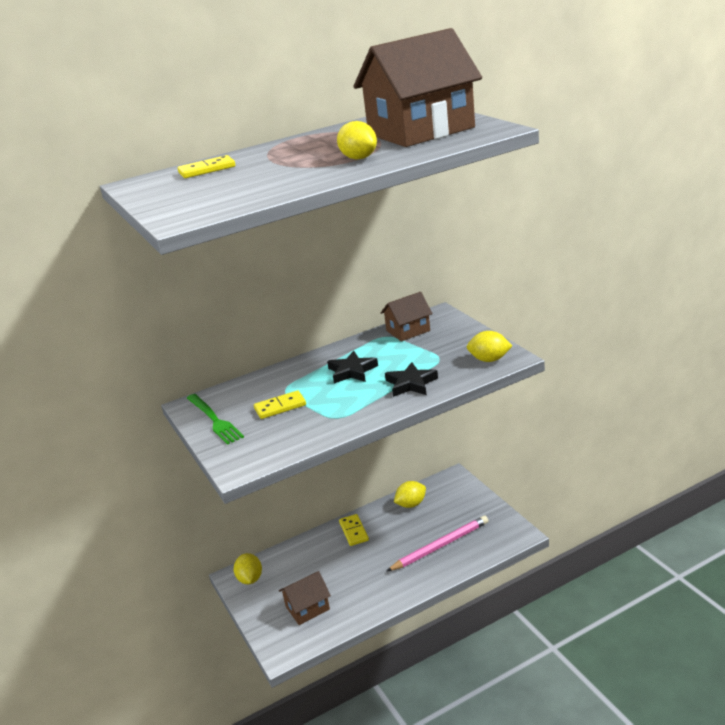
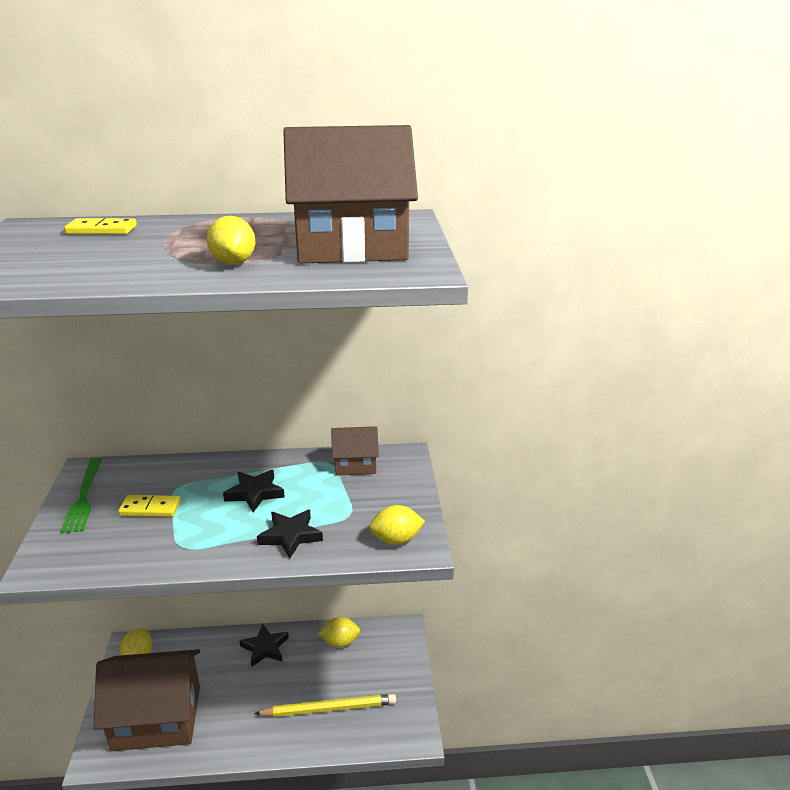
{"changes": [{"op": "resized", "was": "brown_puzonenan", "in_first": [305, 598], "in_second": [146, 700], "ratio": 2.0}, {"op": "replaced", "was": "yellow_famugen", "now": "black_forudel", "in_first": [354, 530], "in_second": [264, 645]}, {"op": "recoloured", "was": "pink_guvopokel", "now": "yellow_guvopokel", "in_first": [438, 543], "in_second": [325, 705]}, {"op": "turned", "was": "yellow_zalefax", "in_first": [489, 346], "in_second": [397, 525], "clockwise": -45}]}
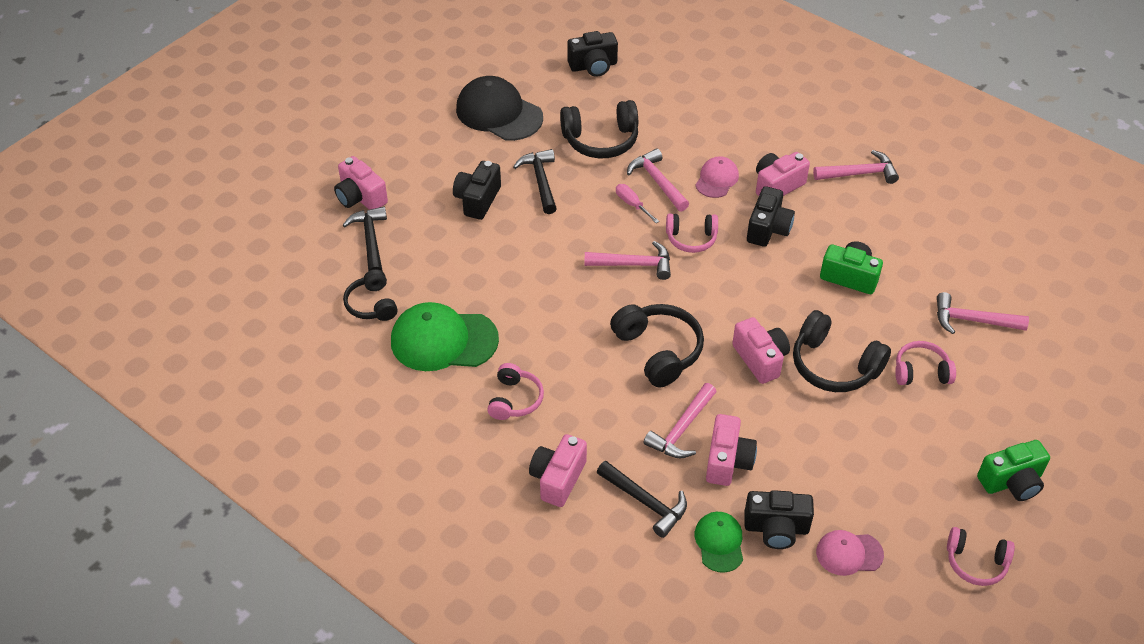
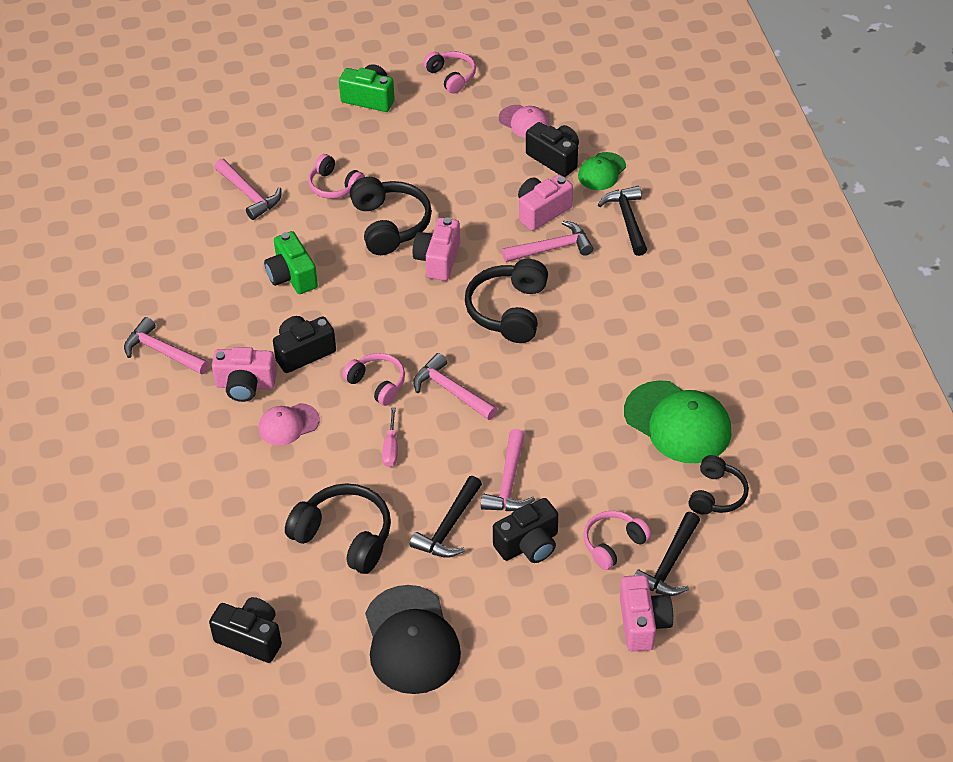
{"changes": [{"op": "moved", "was": "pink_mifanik", "in_first": [515, 391], "in_second": [617, 540]}, {"op": "removed", "was": "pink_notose", "in_first": [558, 470]}, {"op": "moved", "was": "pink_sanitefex", "in_first": [658, 180], "in_second": [508, 470]}]}
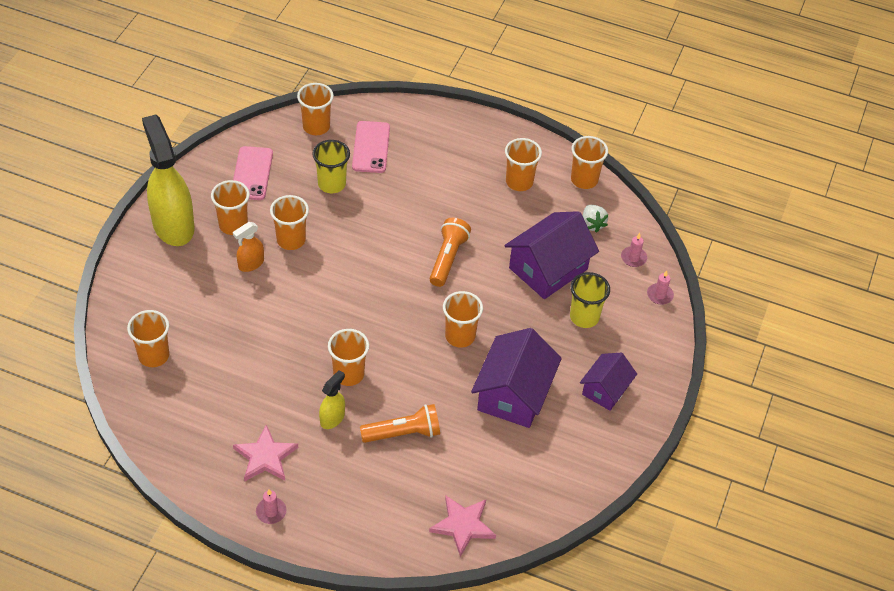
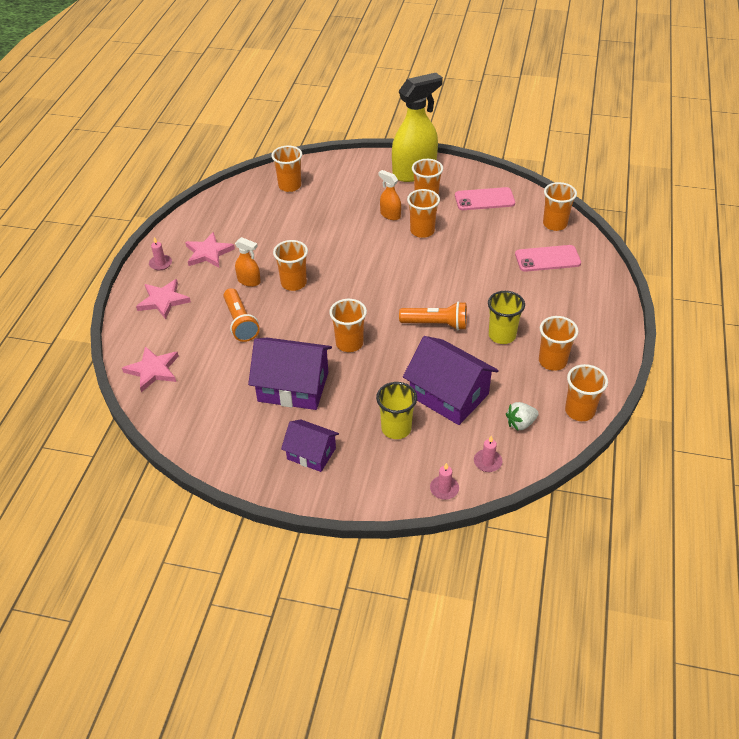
{"changes": [{"op": "moved", "was": "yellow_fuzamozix", "in_first": [331, 166], "in_second": [506, 317]}, {"op": "recoloured", "was": "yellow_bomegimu", "now": "orange_bomegimu", "in_first": [332, 399], "in_second": [248, 262]}, {"op": "added", "now": "pink_forudel", "in_second": [163, 299]}]}
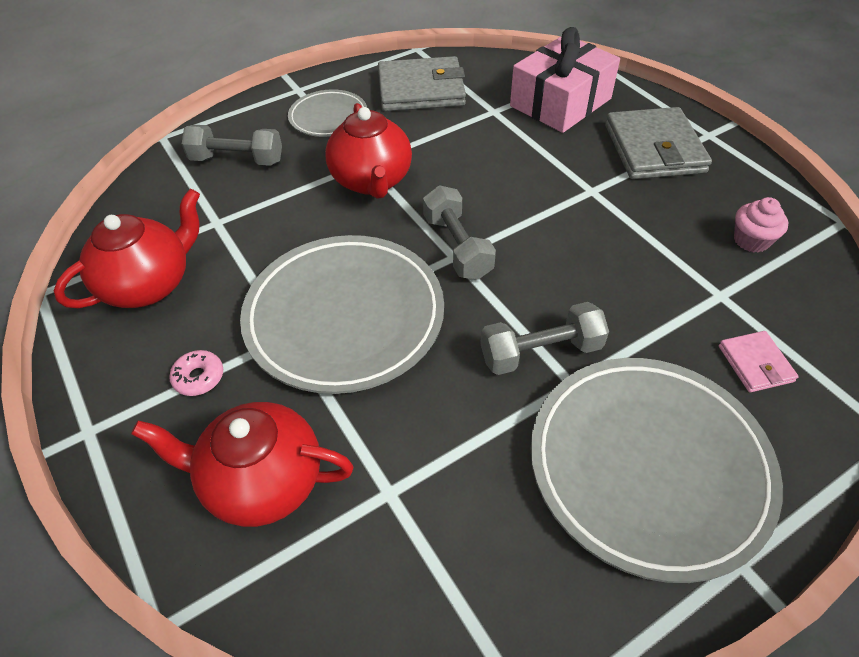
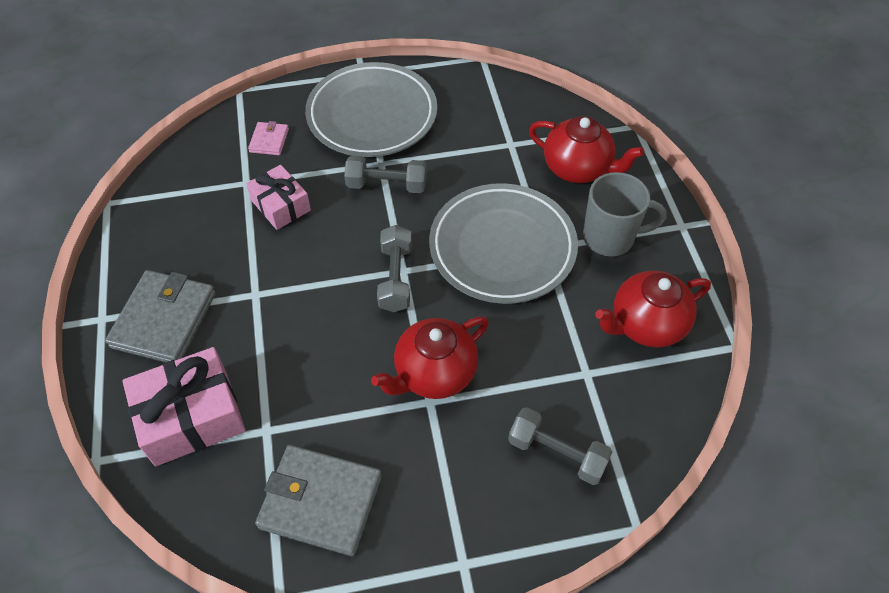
{"changes": [{"op": "replaced", "was": "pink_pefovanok", "now": "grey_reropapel", "in_first": [196, 373], "in_second": [625, 214]}, {"op": "removed", "was": "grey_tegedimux", "in_first": [327, 113]}, {"op": "turned", "was": "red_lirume", "in_first": [368, 151], "in_second": [430, 357], "clockwise": -135}, {"op": "removed", "was": "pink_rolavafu", "in_first": [761, 225]}, {"op": "added", "now": "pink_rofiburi", "in_second": [278, 197]}]}
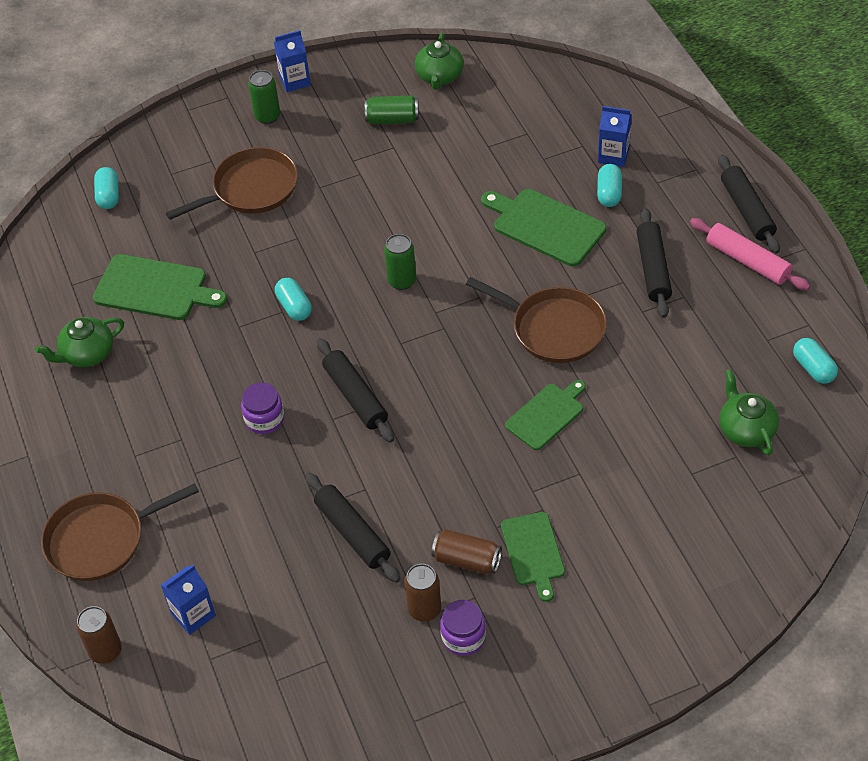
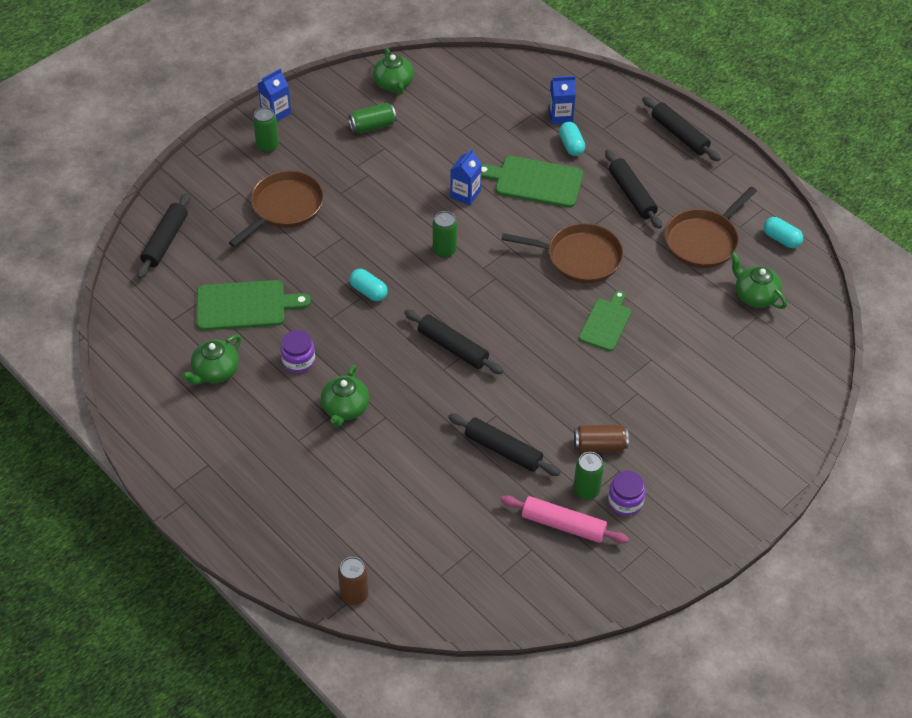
{"changes": [{"op": "moved", "was": "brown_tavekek", "in_first": [120, 532], "in_second": [710, 227]}, {"op": "replaced", "was": "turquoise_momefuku", "now": "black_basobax", "in_first": [106, 188], "in_second": [163, 236]}, {"op": "moved", "was": "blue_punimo", "in_first": [188, 600], "in_second": [466, 177]}, {"op": "moved", "was": "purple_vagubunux", "in_first": [262, 408], "in_second": [297, 351]}, {"op": "recoloured", "was": "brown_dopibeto", "now": "green_dopibeto", "in_first": [422, 593], "in_second": [588, 476]}, {"op": "removed", "was": "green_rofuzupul", "in_first": [533, 557]}, {"op": "moved", "was": "pink_basobax", "in_first": [750, 254], "in_second": [565, 519]}, {"op": "added", "now": "green_lirume", "in_second": [345, 396]}]}
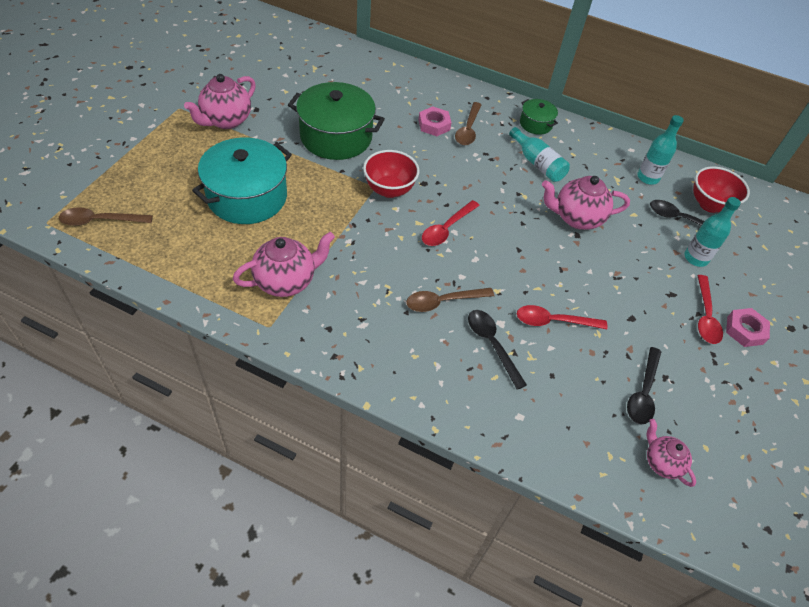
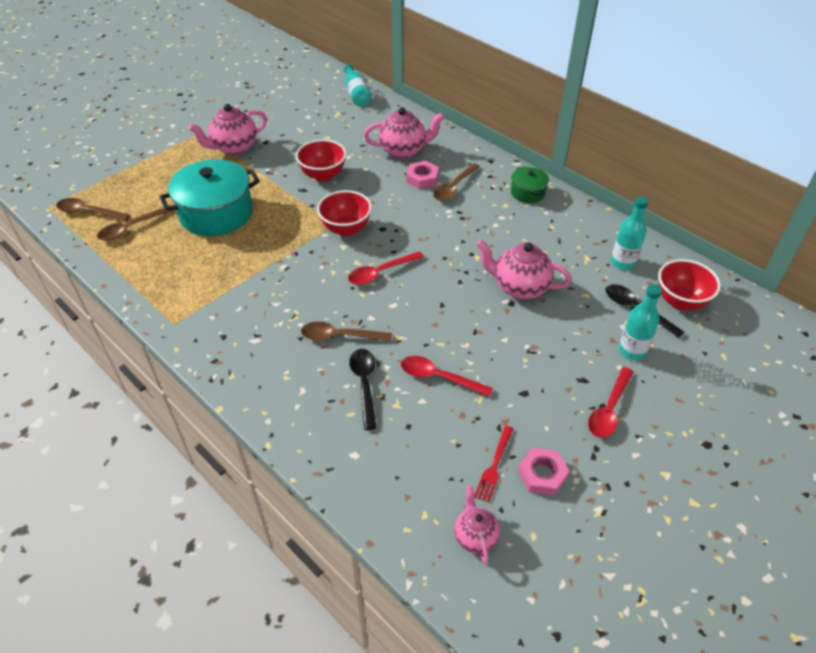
{"changes": [{"op": "moved", "was": "pink_lirume", "in_first": [284, 264], "in_second": [404, 133]}, {"op": "replaced", "was": "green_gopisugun", "now": "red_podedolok", "in_first": [336, 121], "in_second": [321, 160]}, {"op": "moved", "was": "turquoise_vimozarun", "in_first": [539, 154], "in_second": [358, 85]}, {"op": "replaced", "was": "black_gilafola", "now": "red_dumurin", "in_first": [644, 385], "in_second": [494, 464]}, {"op": "moved", "was": "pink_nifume", "in_first": [748, 327], "in_second": [543, 472]}, {"op": "added", "now": "brown_gilafola", "in_second": [135, 224]}]}
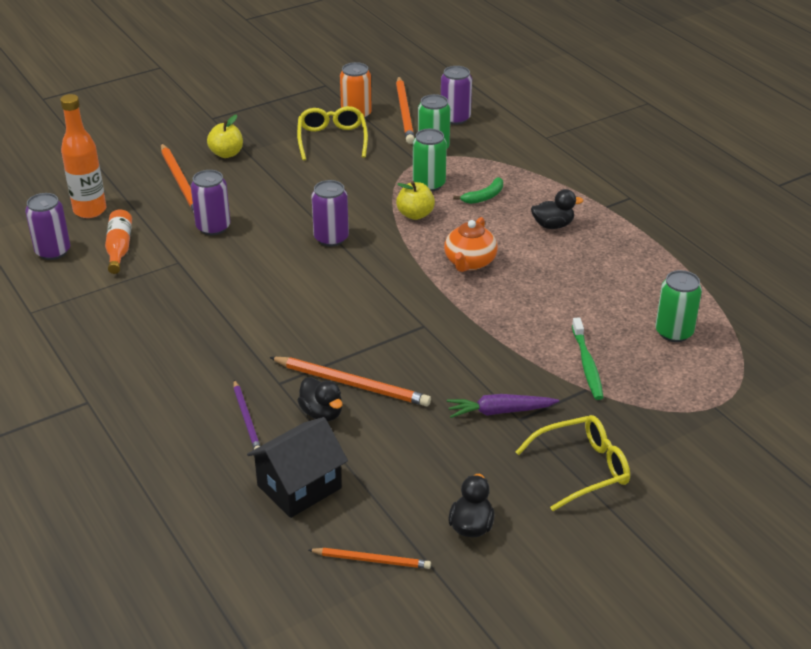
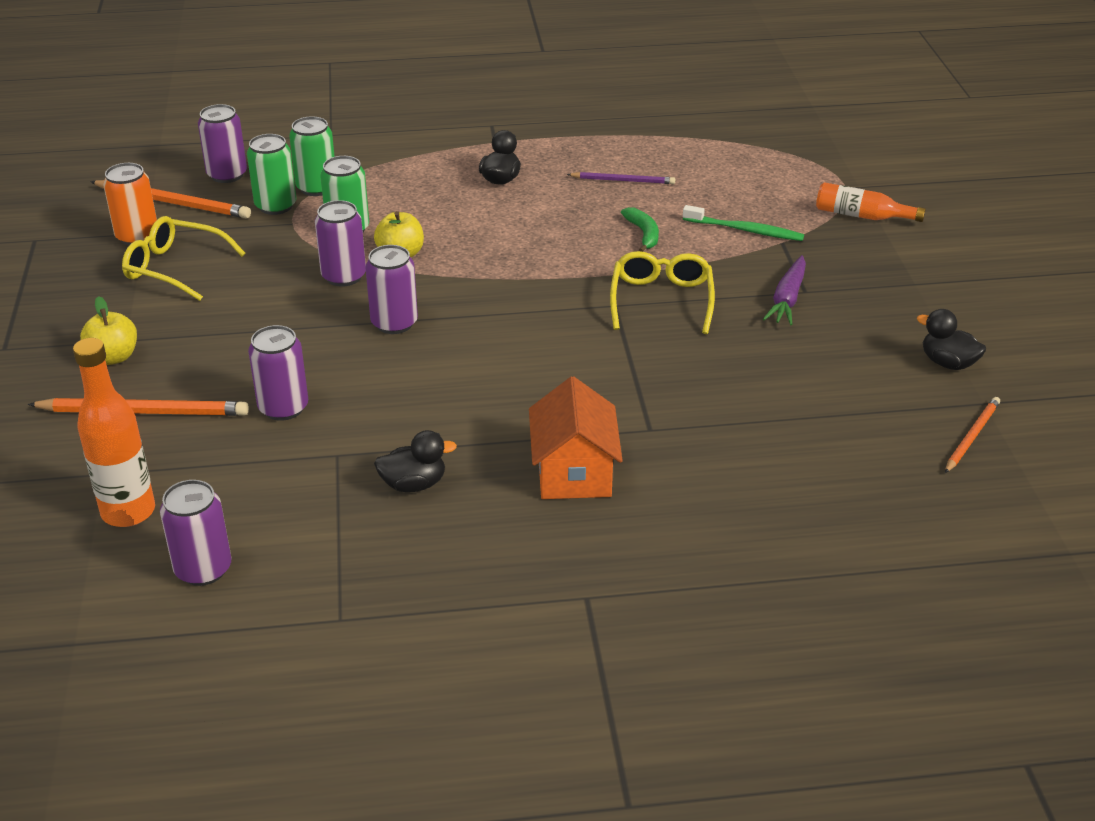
{"changes": [{"op": "moved", "was": "orange_vimozarun", "in_first": [118, 241], "in_second": [871, 202]}, {"op": "moved", "was": "purple_guvopokel", "in_first": [246, 414], "in_second": [621, 178]}, {"op": "removed", "was": "black_puzonenan", "in_first": [297, 467]}, {"op": "removed", "was": "orange_guvopokel", "in_first": [350, 381]}, {"op": "moved", "was": "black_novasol", "in_first": [320, 399], "in_second": [415, 461]}, {"op": "removed", "was": "orange_lirume", "in_first": [471, 244]}, {"op": "moved", "was": "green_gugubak", "in_first": [478, 190], "in_second": [640, 229]}, {"op": "moved", "was": "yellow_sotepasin", "in_first": [572, 463], "in_second": [662, 292]}, {"op": "moved", "was": "green_dopibeto", "in_first": [678, 306], "in_second": [312, 156]}, {"op": "added", "now": "purple_dopibeto", "in_second": [340, 243]}, {"op": "added", "now": "orange_puzonenan", "in_second": [576, 437]}]}
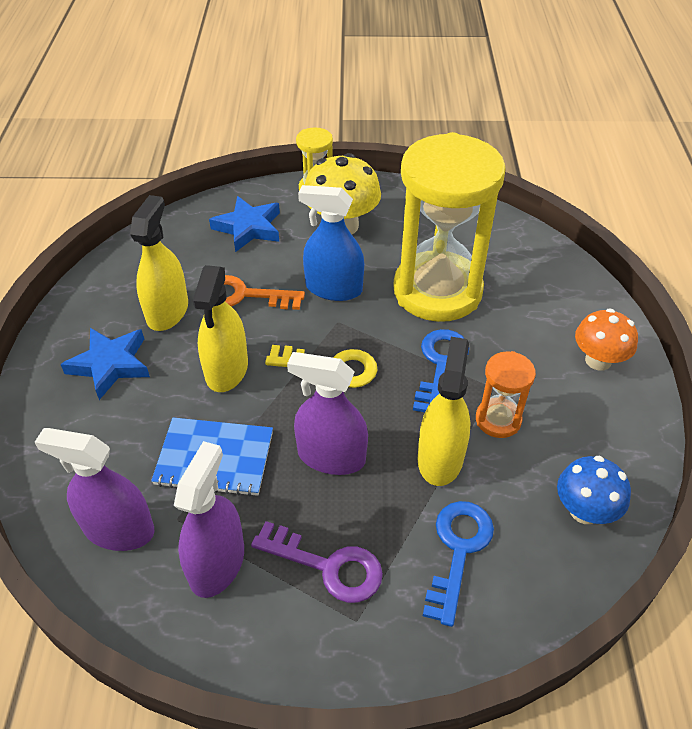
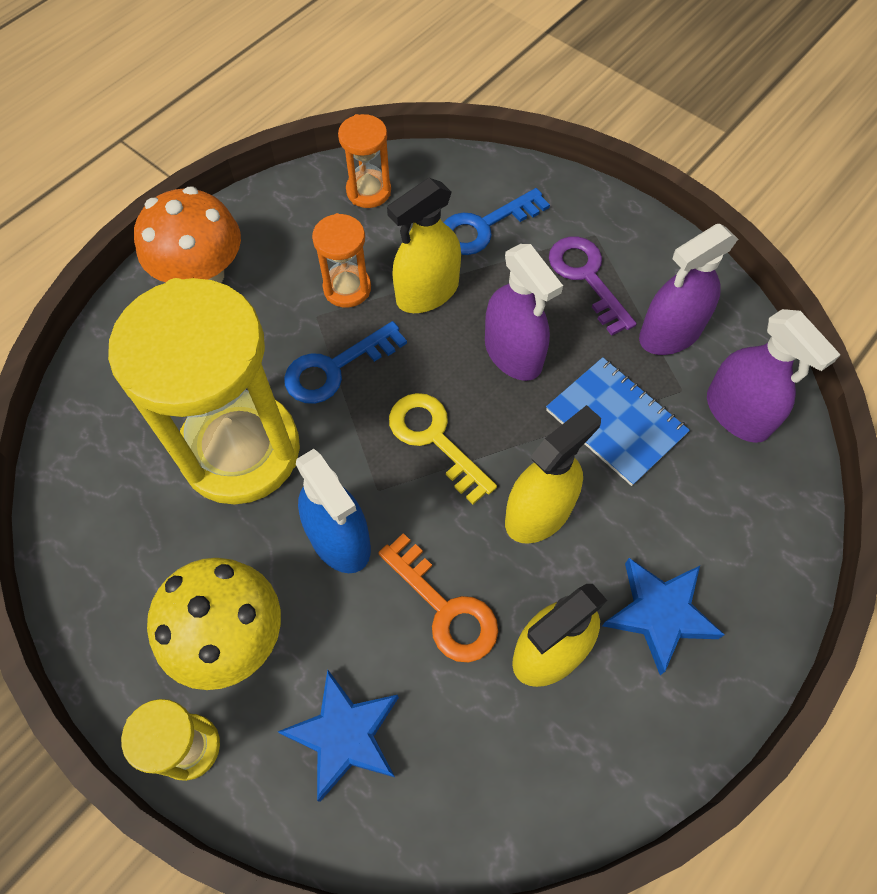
{"changes": [{"op": "replaced", "was": "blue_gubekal", "now": "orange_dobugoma", "in_first": [594, 490], "in_second": [364, 161]}, {"op": "resized", "was": "orange_gubekal", "in_first": [606, 339], "in_second": [187, 234], "ratio": 1.5}]}
